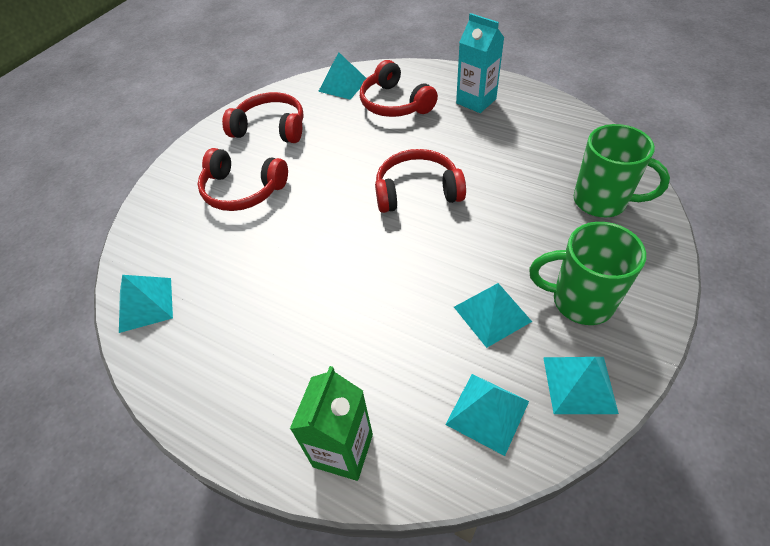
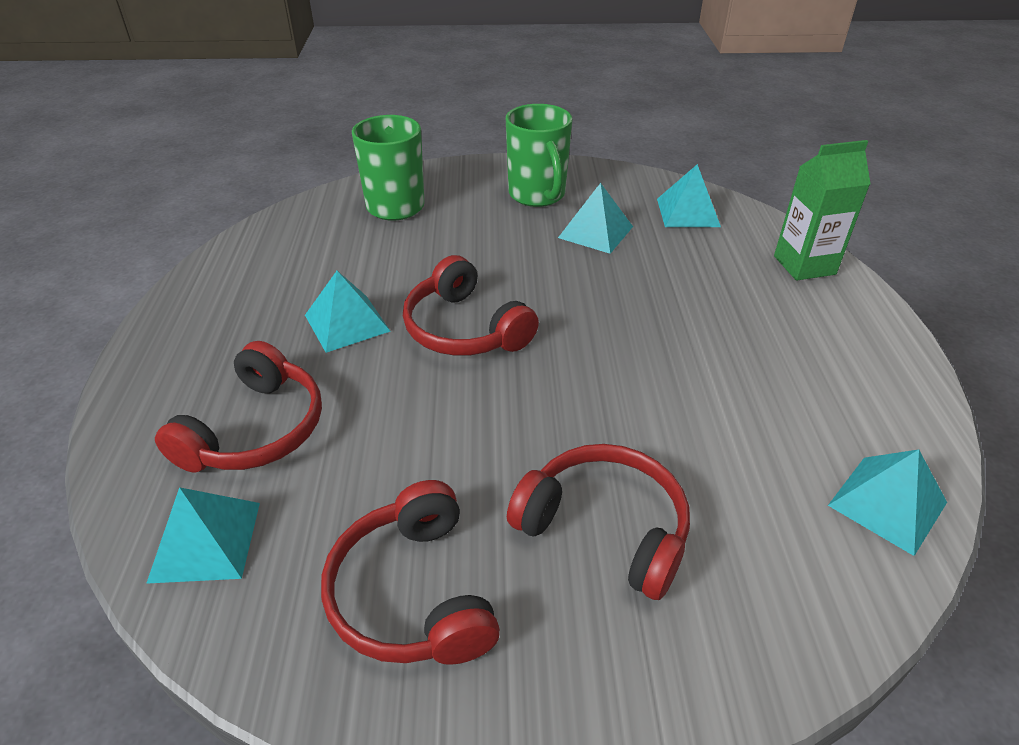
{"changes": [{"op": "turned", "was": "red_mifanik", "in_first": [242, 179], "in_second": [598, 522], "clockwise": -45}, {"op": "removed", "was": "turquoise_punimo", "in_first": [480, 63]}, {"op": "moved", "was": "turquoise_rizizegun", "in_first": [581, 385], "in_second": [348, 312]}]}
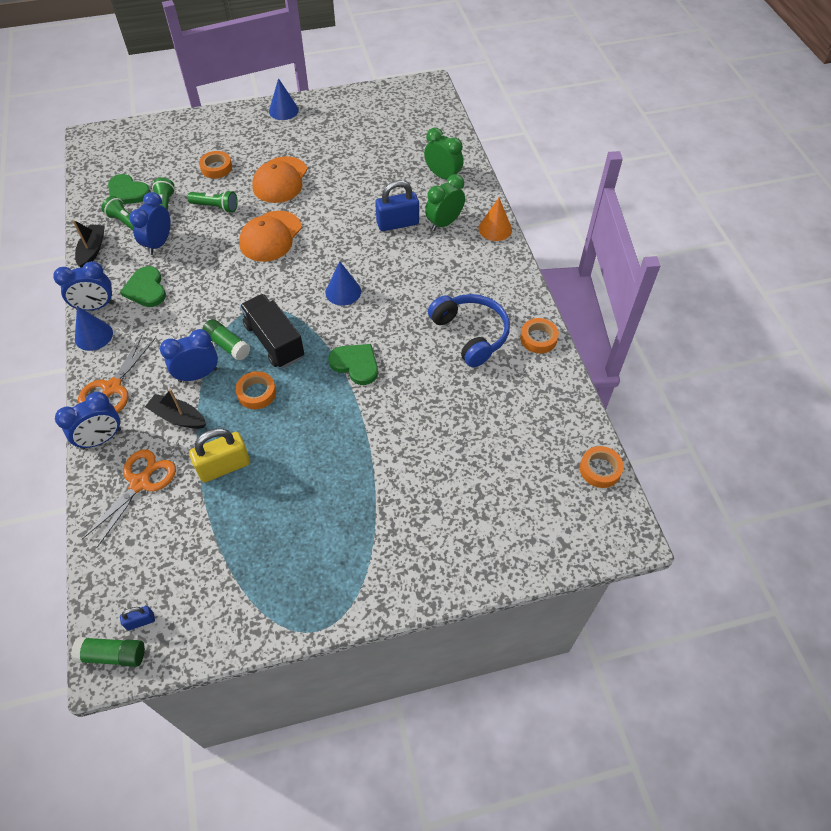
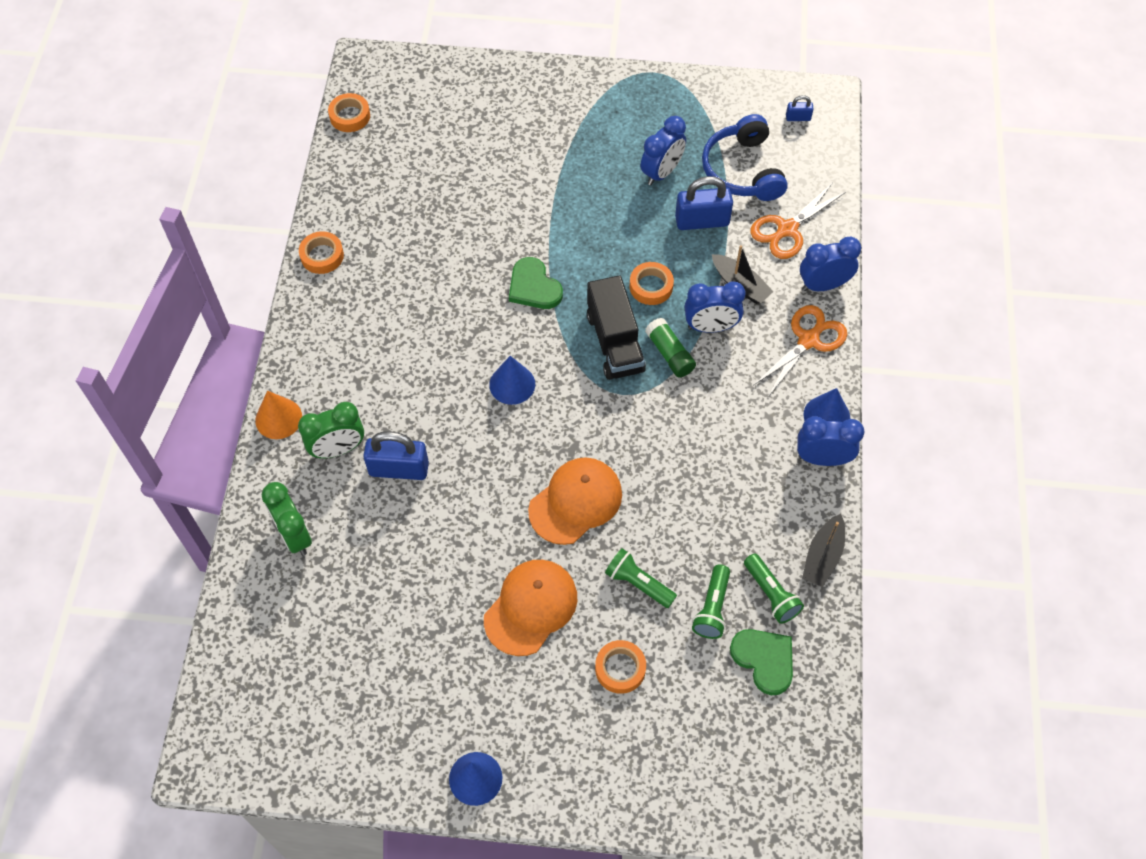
{"changes": [{"op": "removed", "was": "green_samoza", "in_first": [108, 652]}, {"op": "removed", "was": "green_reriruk", "in_first": [143, 286]}, {"op": "moved", "was": "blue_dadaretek", "in_first": [149, 223], "in_second": [663, 150]}, {"op": "recoloured", "was": "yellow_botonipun", "now": "blue_botonipun", "in_first": [219, 455], "in_second": [704, 203]}, {"op": "moved", "was": "blue_mifanik", "in_first": [469, 330], "in_second": [745, 157]}]}
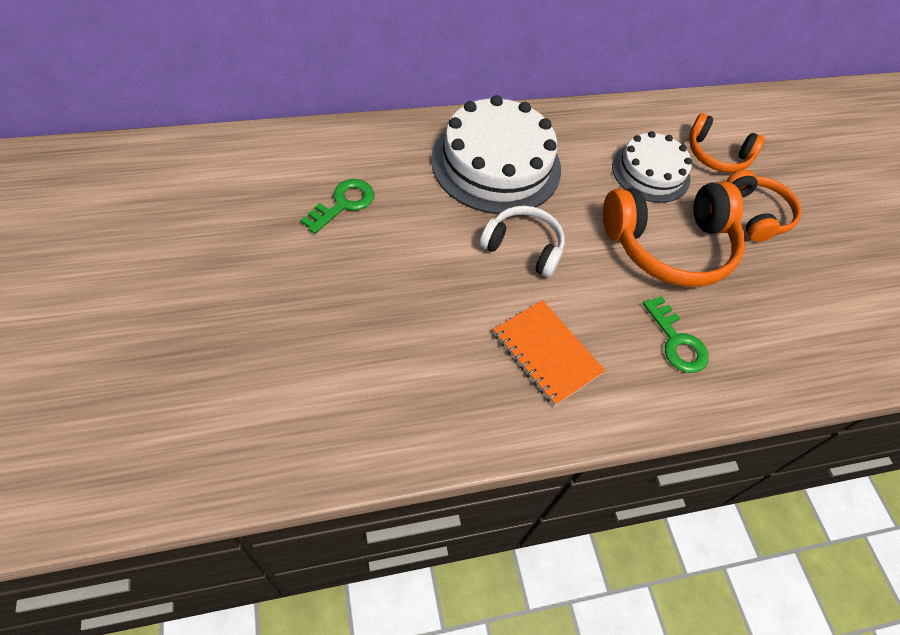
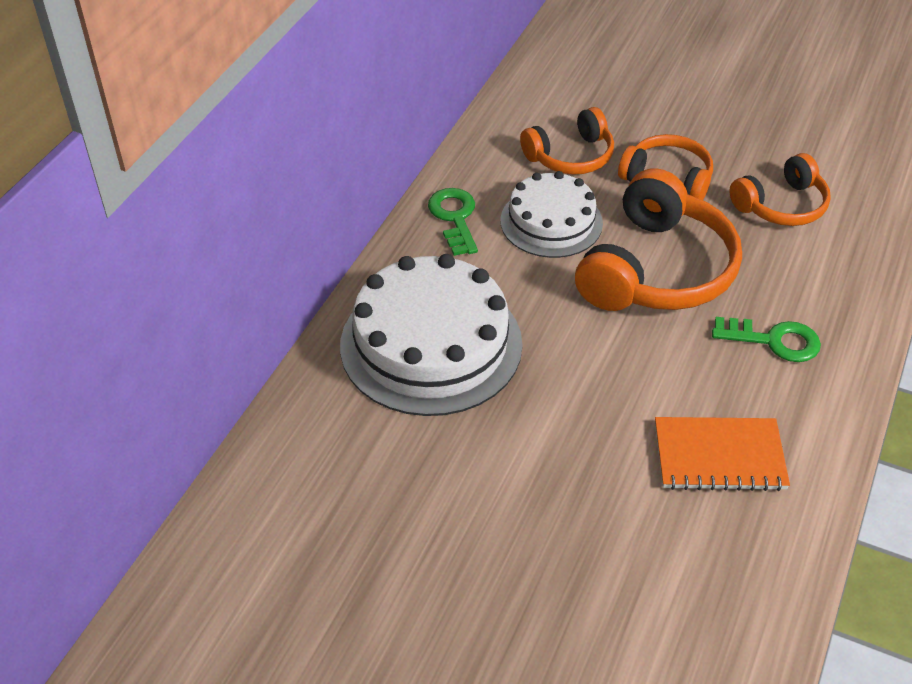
{"changes": [{"op": "moved", "was": "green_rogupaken", "in_first": [337, 206], "in_second": [453, 222]}, {"op": "removed", "was": "white_mifanik", "in_first": [522, 242]}, {"op": "added", "now": "orange_mifanik", "in_second": [780, 189]}]}
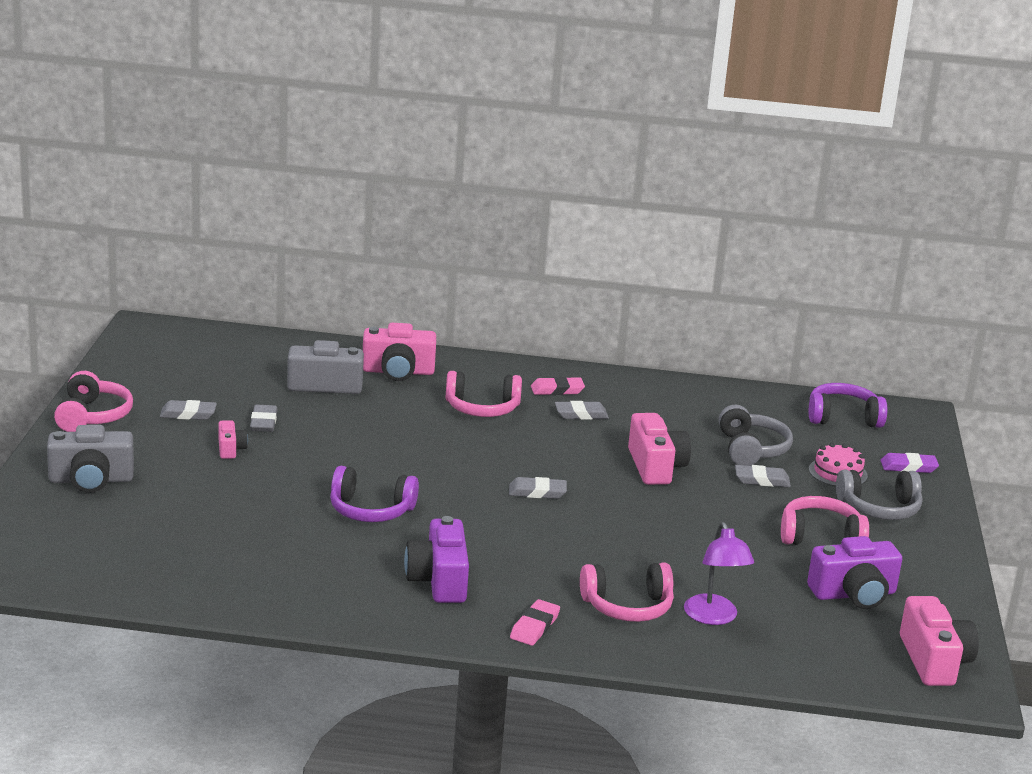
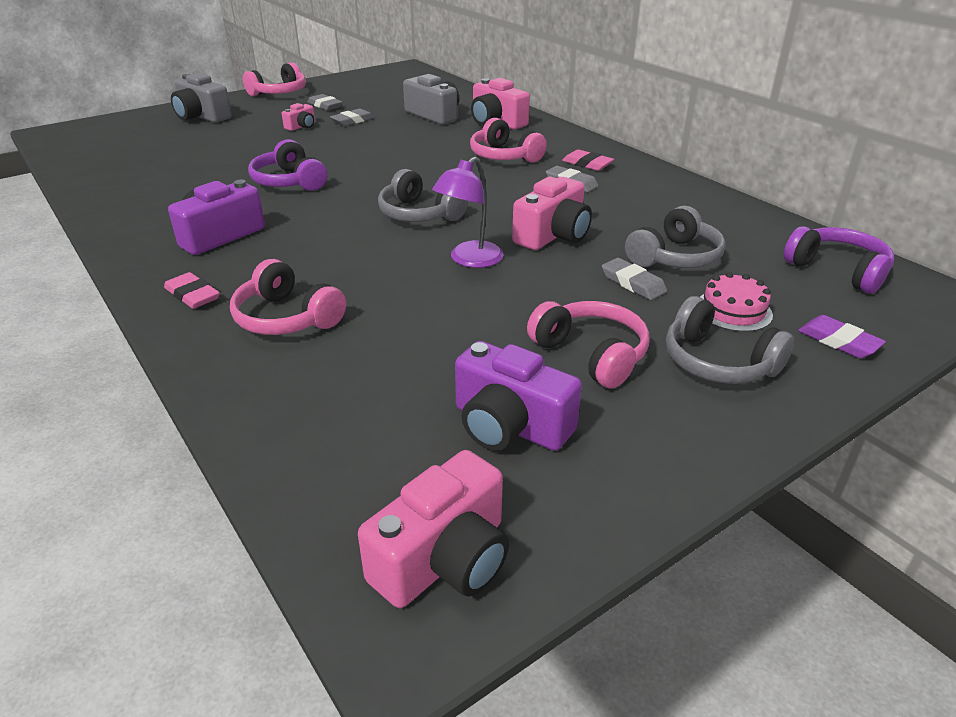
{"changes": [{"op": "replaced", "was": "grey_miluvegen", "now": "grey_mifanik", "in_first": [538, 488], "in_second": [423, 195]}, {"op": "turned", "was": "pink_miluvegen", "in_first": [535, 622], "in_second": [192, 290], "clockwise": 60}, {"op": "moved", "was": "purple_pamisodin", "in_first": [719, 573], "in_second": [468, 212]}]}
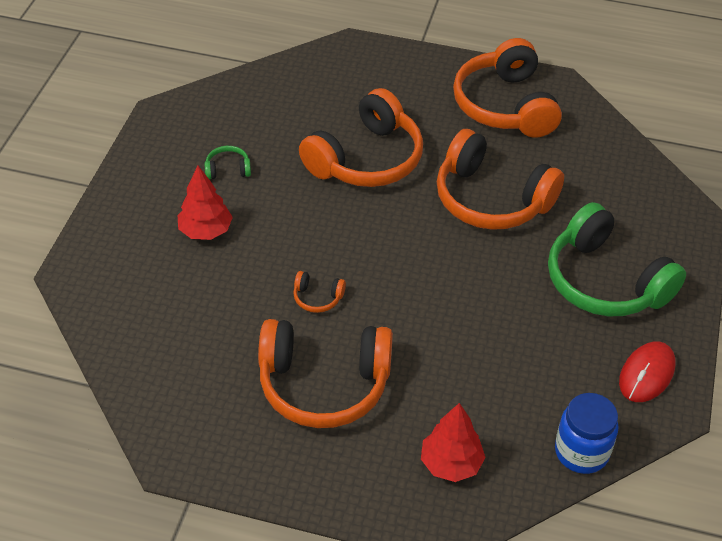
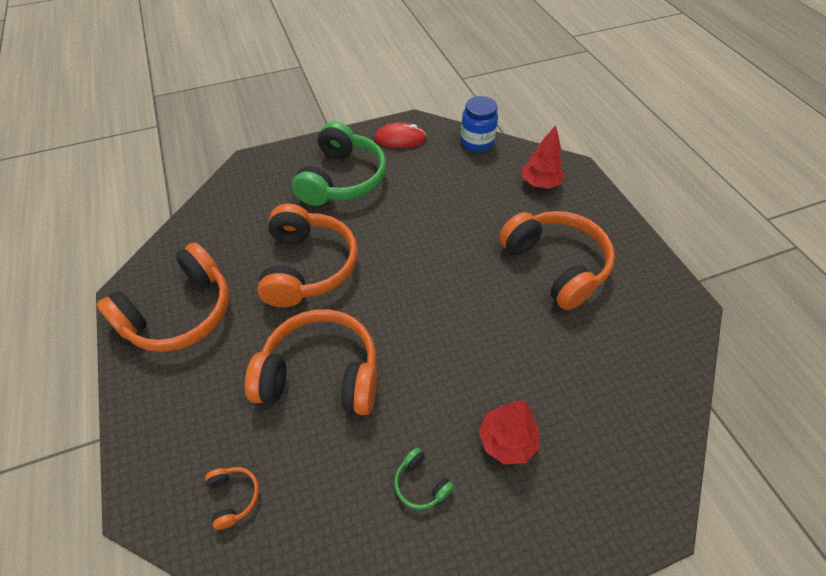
{"changes": [{"op": "moved", "was": "orange_mifanik", "in_first": [319, 292], "in_second": [232, 498]}]}
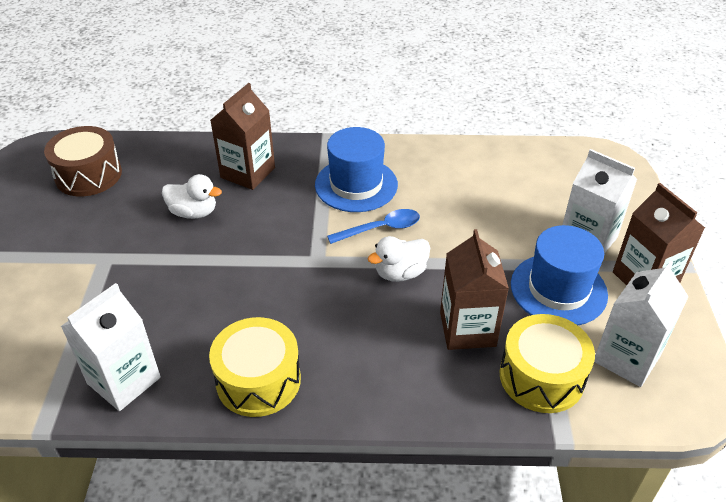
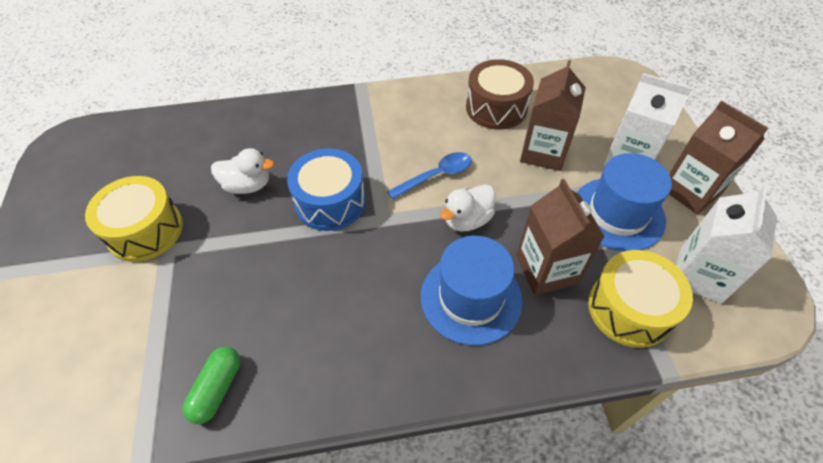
{"changes": [{"op": "moved", "was": "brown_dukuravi", "in_first": [83, 161], "in_second": [500, 94]}, {"op": "replaced", "was": "white_punimo", "now": "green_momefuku", "in_first": [111, 347], "in_second": [211, 385]}, {"op": "moved", "was": "yellow_dukuravi", "in_first": [255, 367], "in_second": [134, 219]}, {"op": "moved", "was": "brown_punimo", "in_first": [242, 136], "in_second": [553, 115]}, {"op": "moved", "was": "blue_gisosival", "in_first": [356, 169], "in_second": [472, 290]}, {"op": "added", "now": "blue_dukuravi", "in_second": [326, 189]}]}
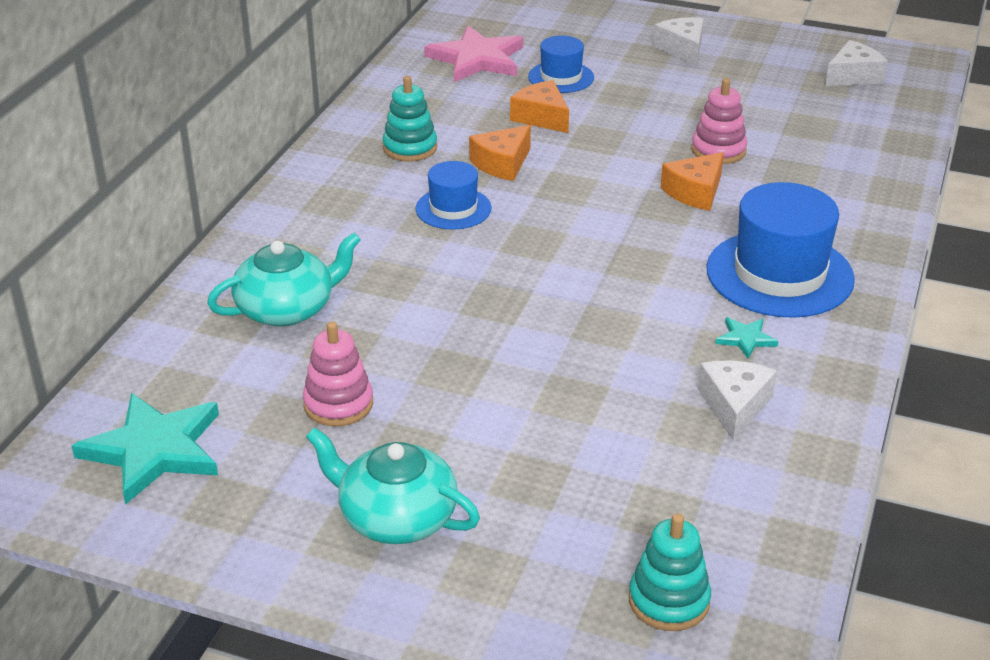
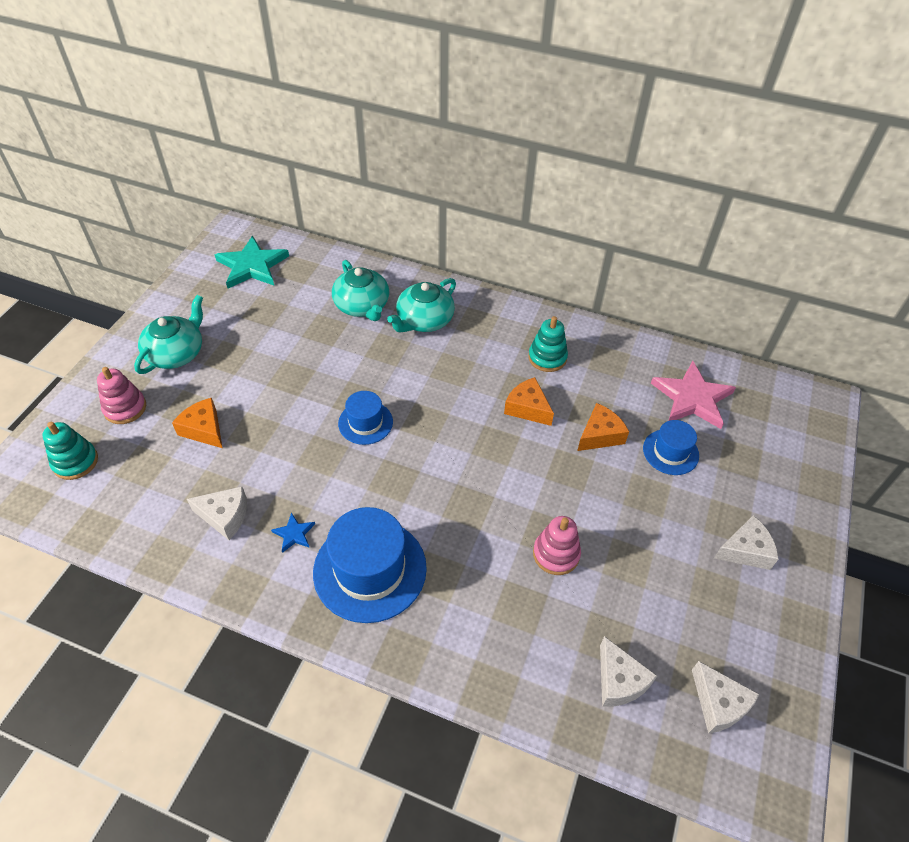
{"changes": [{"op": "moved", "was": "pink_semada", "in_first": [338, 374], "in_second": [121, 395]}, {"op": "moved", "was": "blue_gisosival", "in_first": [454, 195], "in_second": [365, 418]}, {"op": "moved", "was": "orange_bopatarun", "in_first": [692, 181], "in_second": [197, 423]}, {"op": "recoloured", "was": "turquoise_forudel", "now": "blue_forudel", "in_first": [746, 338], "in_second": [293, 532]}, {"op": "added", "now": "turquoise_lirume", "in_second": [421, 305]}, {"op": "added", "now": "white_bopatarun", "in_second": [628, 671]}]}
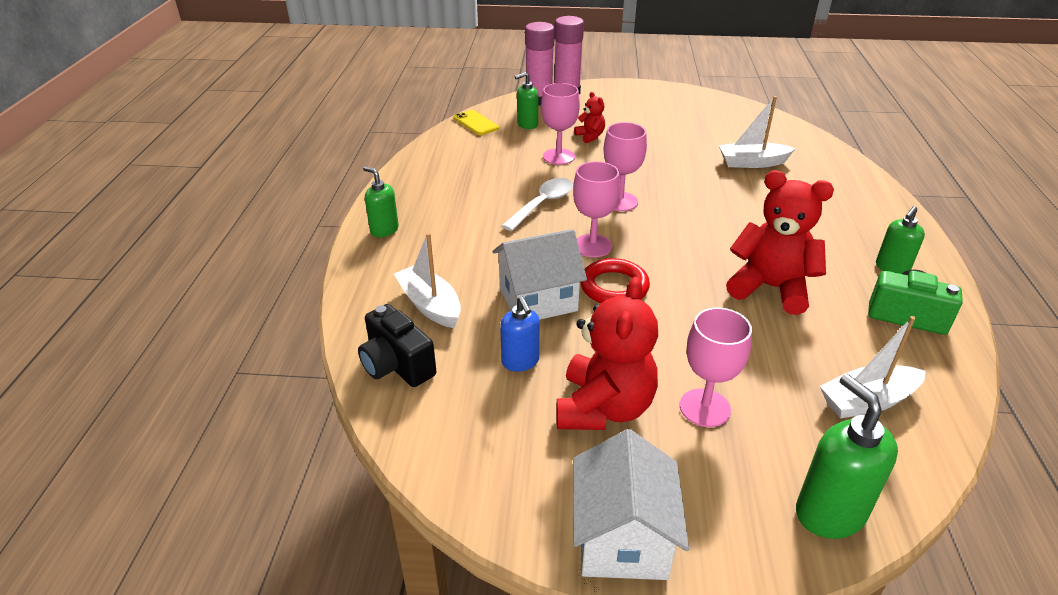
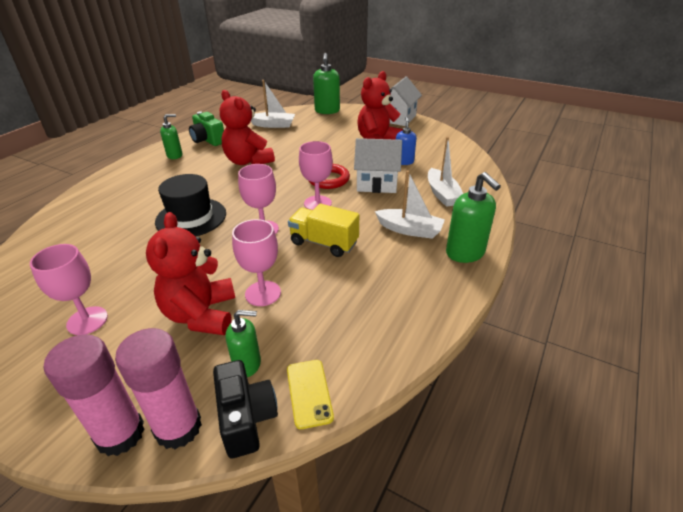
{"changes": [{"op": "moved", "was": "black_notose", "in_first": [397, 345], "in_second": [245, 409]}, {"op": "resized", "was": "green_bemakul", "in_first": [381, 201], "in_second": [473, 217], "ratio": 1.56}, {"op": "replaced", "was": "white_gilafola", "now": "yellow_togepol", "in_first": [537, 204], "in_second": [323, 230]}, {"op": "resized", "was": "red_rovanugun", "in_first": [589, 117], "in_second": [190, 273], "ratio": 2.07}, {"op": "moved", "was": "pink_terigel", "in_first": [716, 367], "in_second": [69, 289]}, {"op": "moved", "was": "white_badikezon", "in_first": [757, 132], "in_second": [410, 204]}, {"op": "added", "now": "black_gisosival", "in_second": [190, 205]}]}
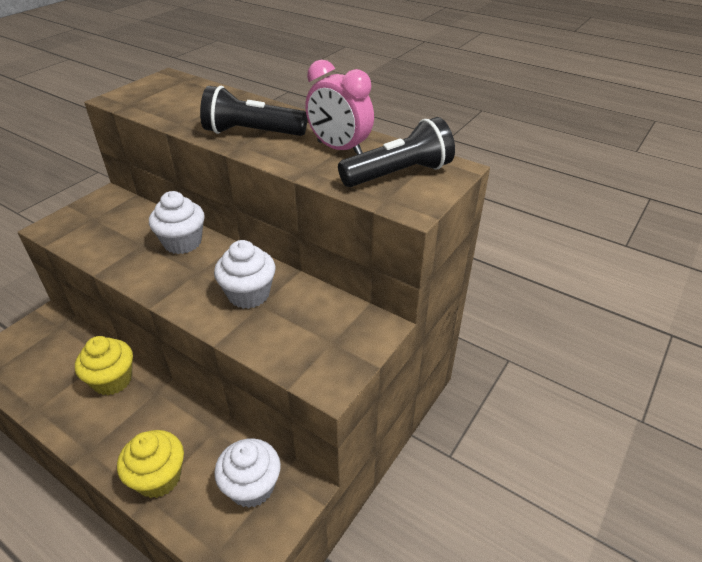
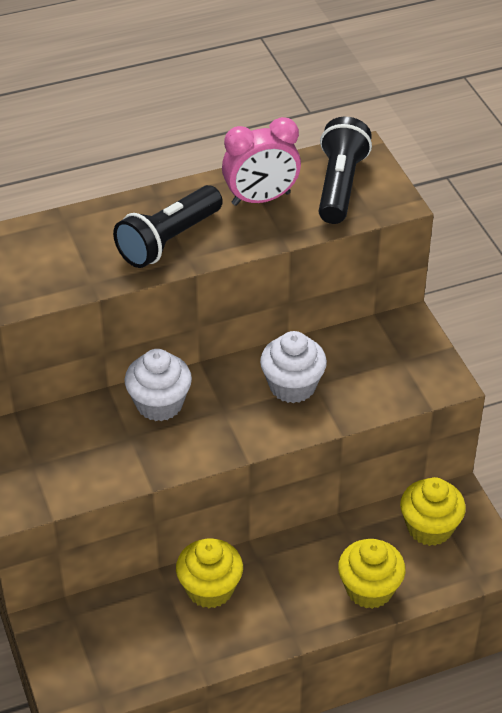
{"changes": [{"op": "recoloured", "was": "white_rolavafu", "now": "yellow_rolavafu", "in_first": [247, 473], "in_second": [433, 511]}]}
